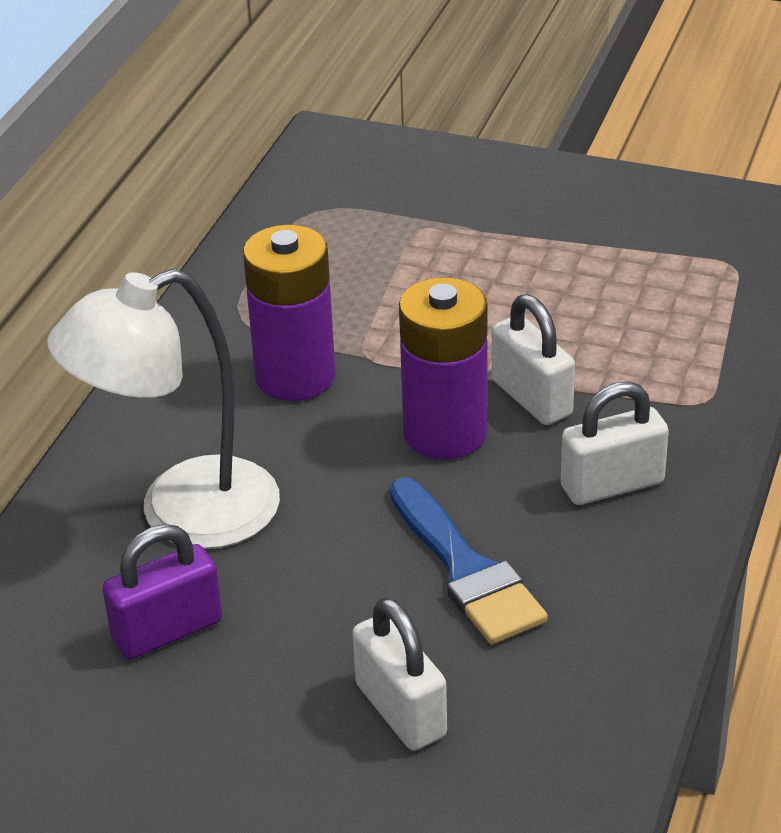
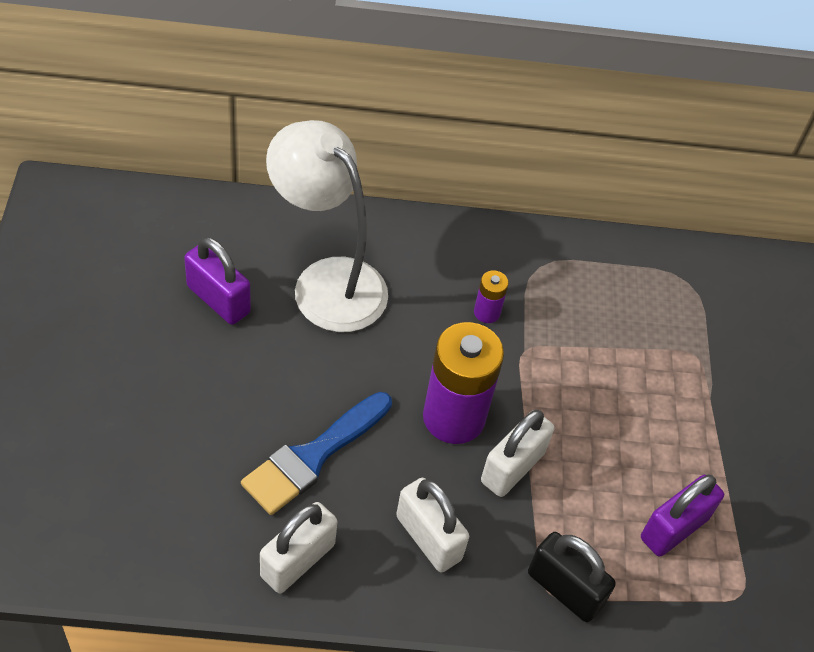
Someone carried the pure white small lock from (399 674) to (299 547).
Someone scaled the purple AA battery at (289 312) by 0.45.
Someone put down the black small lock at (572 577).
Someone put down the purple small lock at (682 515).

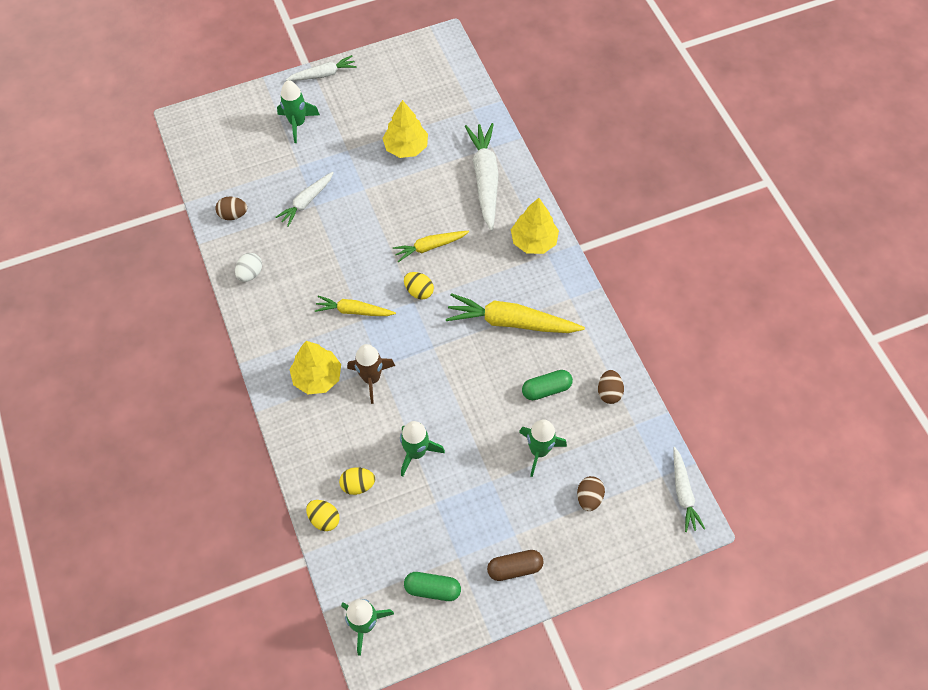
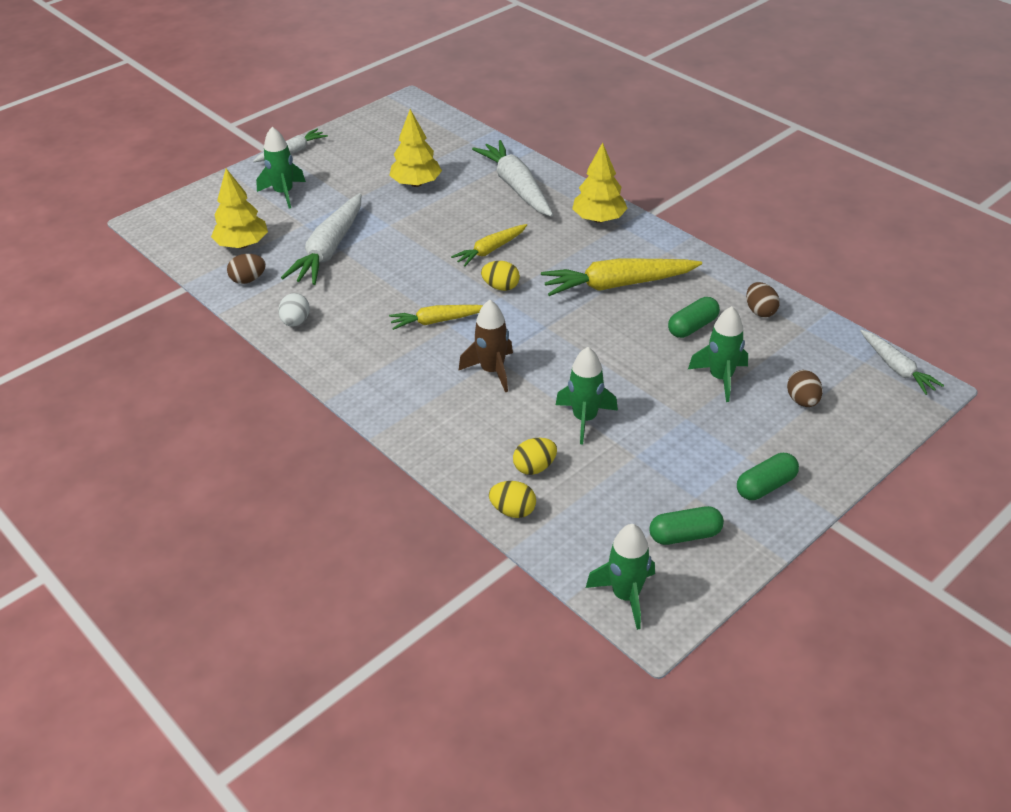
Someone carried the golden toy tree from (315 367) to (239 208).
Someone scaled the pure white carrot at (304 199) by 1.69.
Someone repainted the brown pill at (515 565), which became the emerald pill at (768 476).

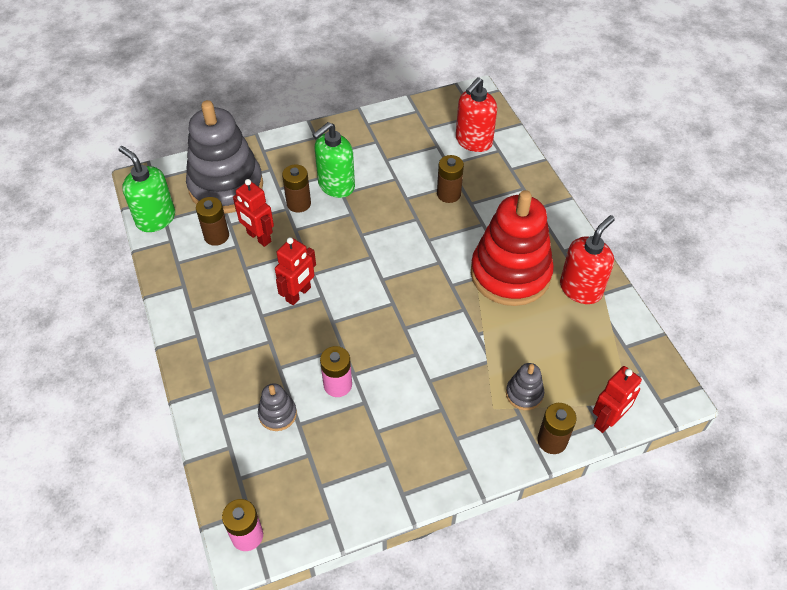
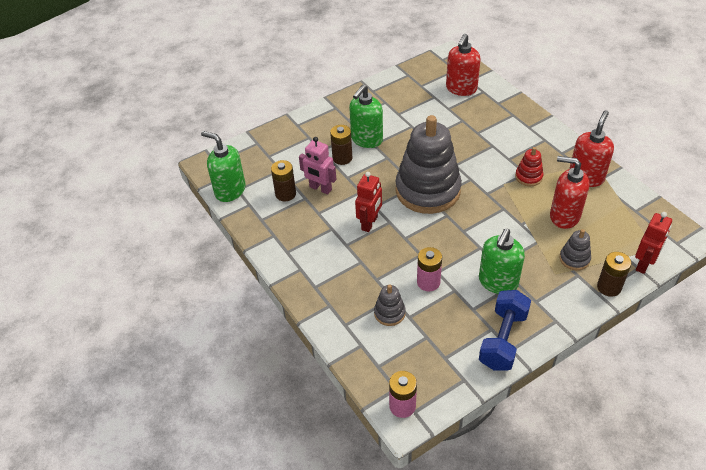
Someone repainted the scarlet toy robot at (253 213), which became the rosy toy robot at (317 165).
Someone carried the ash-grey stacking rings from (224 157) to (428 164).
Someone put down the emerald pump bottle at (502 261).
Someone put down the blue hand weight at (505 330).
Someone scaled the scarlet stacking rings at (512 248) by 0.42.
Someone put down the scarlet pump bottle at (570 192).
Someone took away the brown AA battery at (450 179).

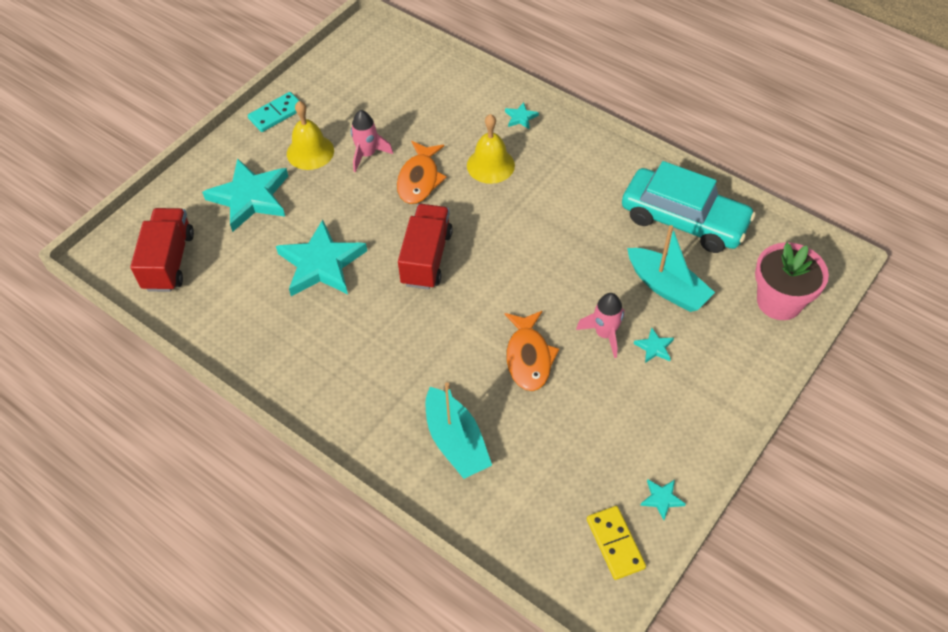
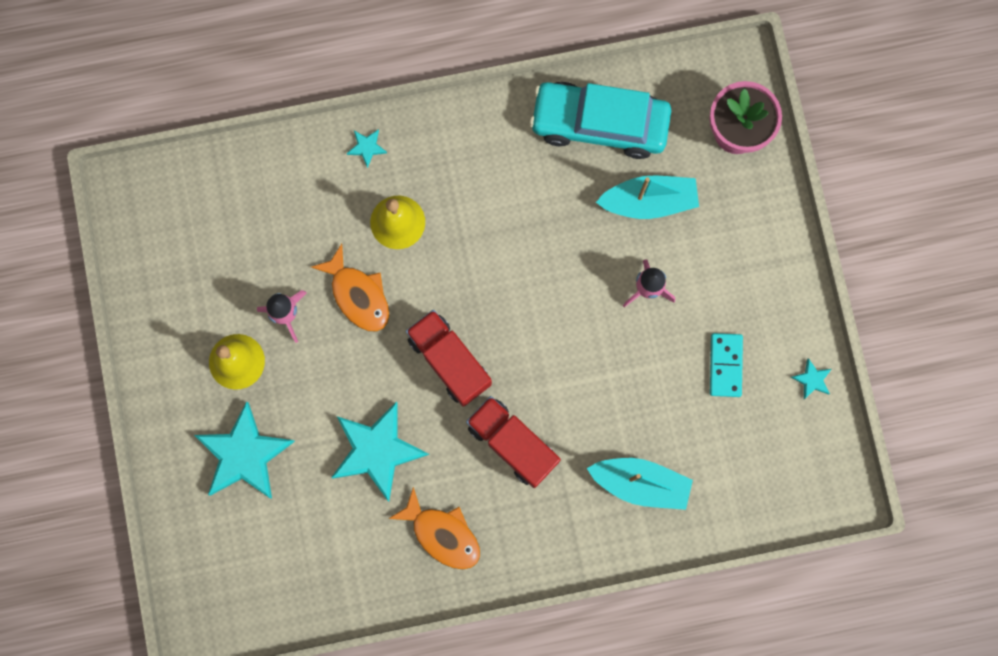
Someone carried the bright orange fish from (531 351) to (434 528).
Someone carried the scarlet truck from (162 250) to (513 442).
Someone rotated the teal car at (689 207) by 150 degrees counterclockwise.
Someone carried the teal domino piece from (273 112) to (726 365).
Someone took away the golden domino piece at (616 543).
Someone took away the teal star shape at (654 345).

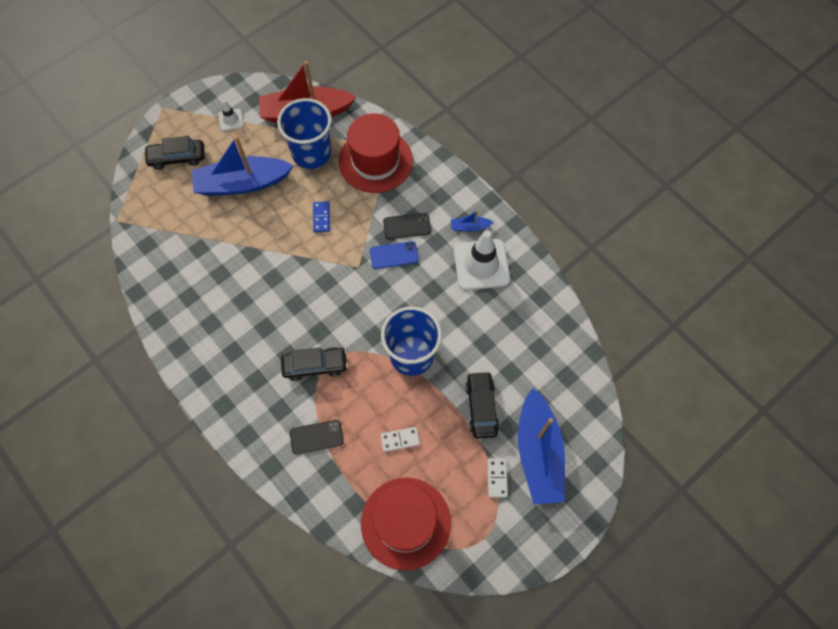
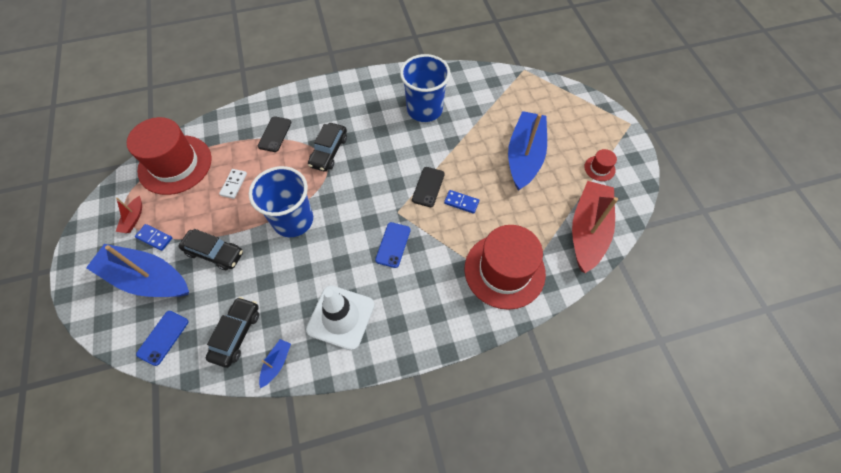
Someone put down the scarlet toy boat at (129 214).
Someone repainted the pure white domino piece at (498 478), which became the blue domino piece at (153 237).
Someone put down the blue mobile phone at (162 338).
Someone carried the black car from (174 153) to (232 332).
Someone carried the blue toy boat from (472 221) to (275 363).
Someone carried the blue cup from (304 133) to (425 88).
Someone carried the black mobile phone from (407 226) to (428 187).
Someone swapped the pure white traffic cone at (231 115) for the scarlet tall hat at (600 165).

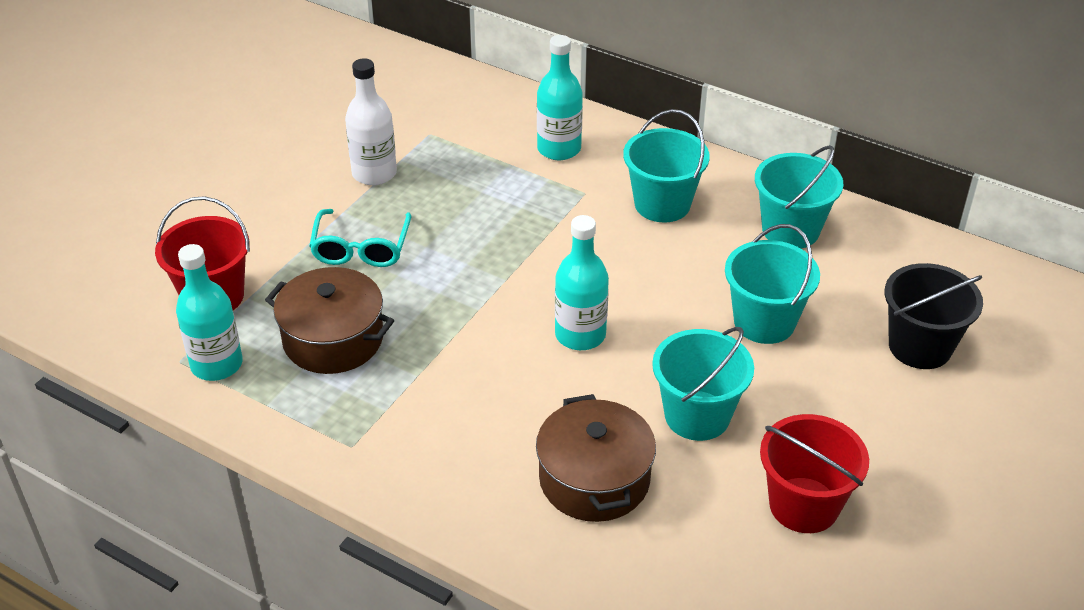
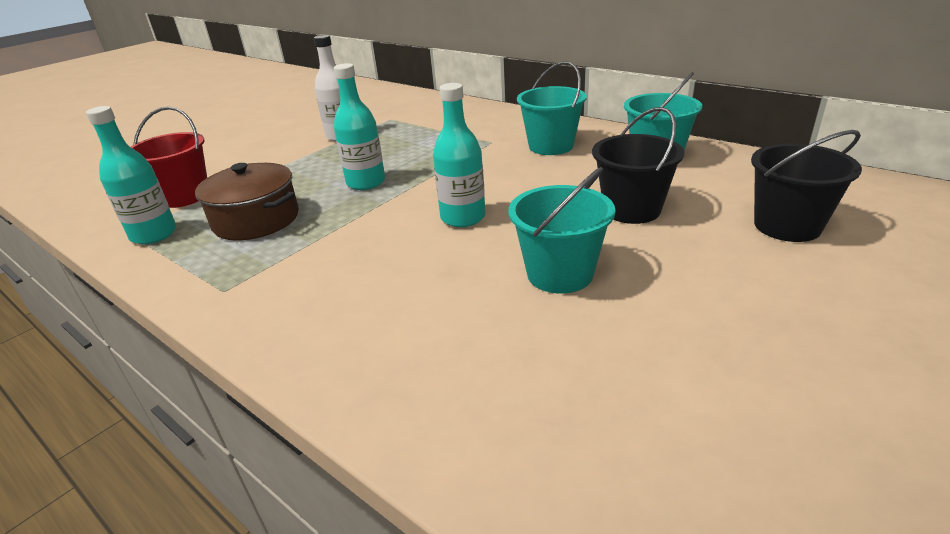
Someone carried the teal bottle from (560 97) to (359 126).
Someone repainted the teal bucket at (772 284), which became the black bucket at (638 165).
Someone took away the teal spectacles at (360 238).
Someone took away the brown cooking pot at (596 458).
Someone took away the scarlet bucket at (814 473).

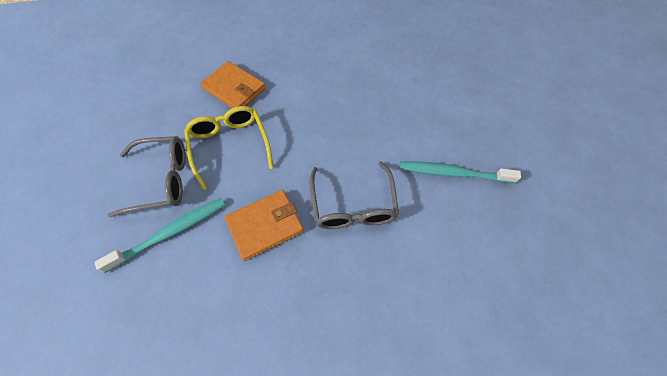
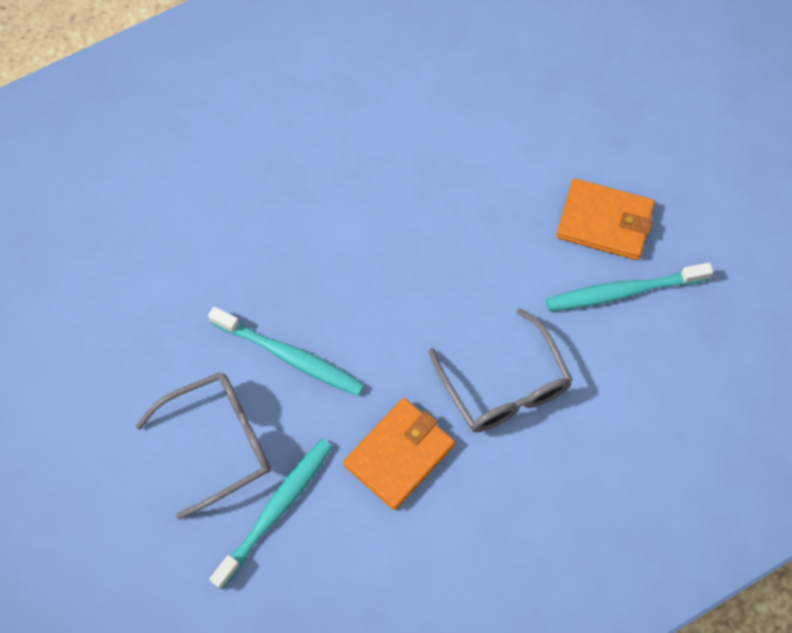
Someone swapped the golden spectacles at (229 148) for the teal toothbrush at (286 351).
Someone carried the bright orange card wallet from (233 84) to (606 219).

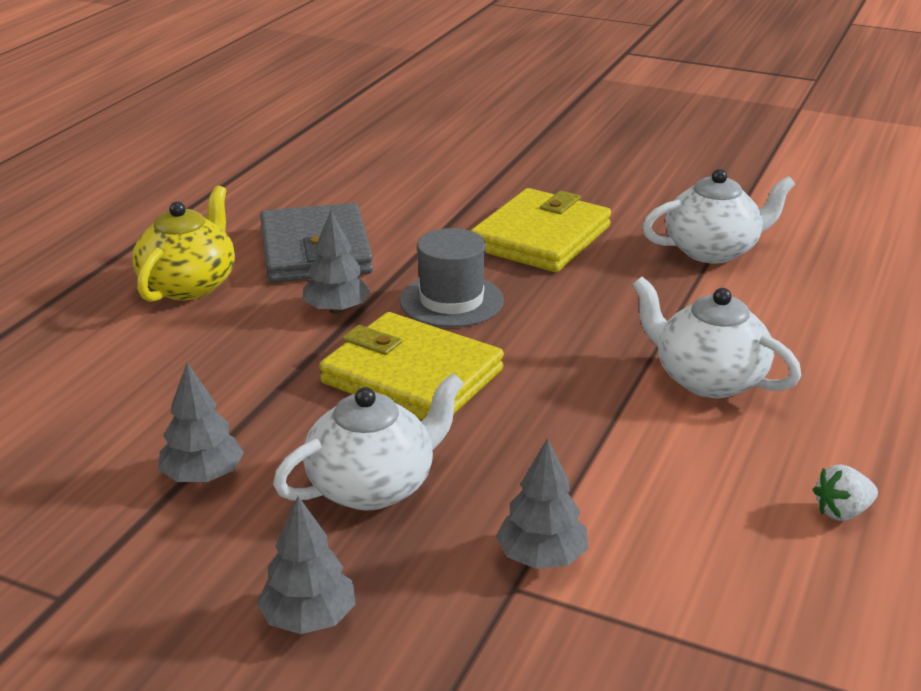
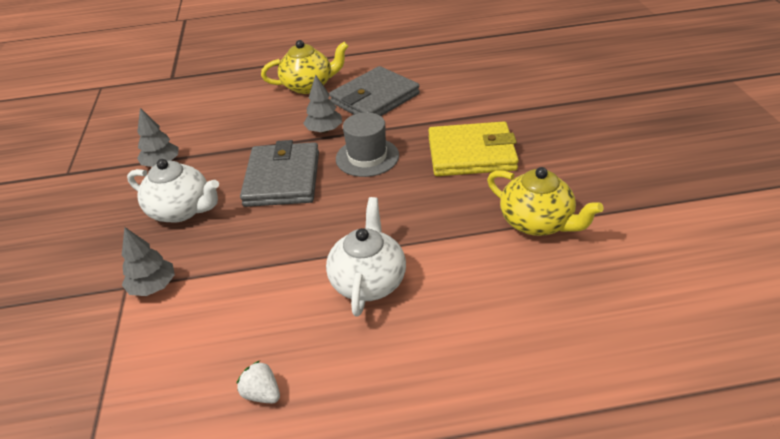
Someone repainted the golden card wallet at (411 366), which became the ash-grey card wallet at (279 173).
Someone repainted the pure white china teapot at (718 216), which became the golden china teapot at (545 201).
Someone took away the ash-grey toy tree at (306 565).

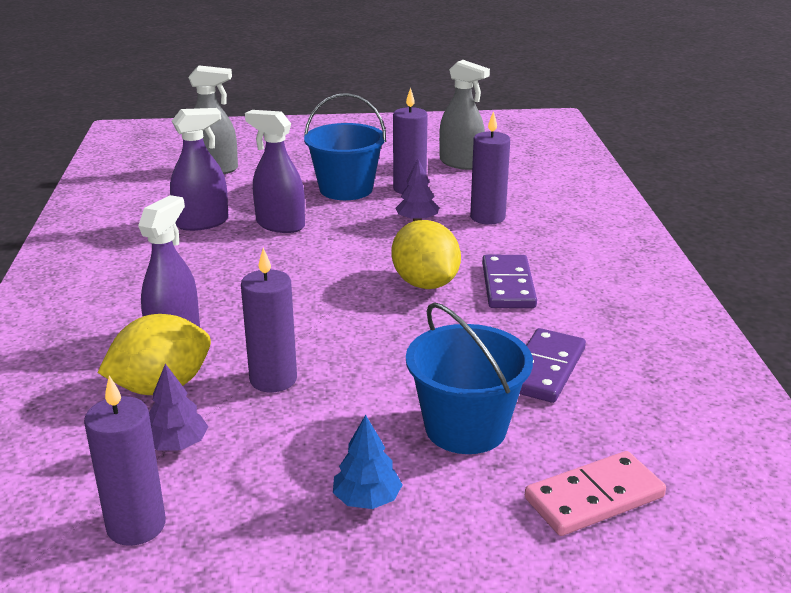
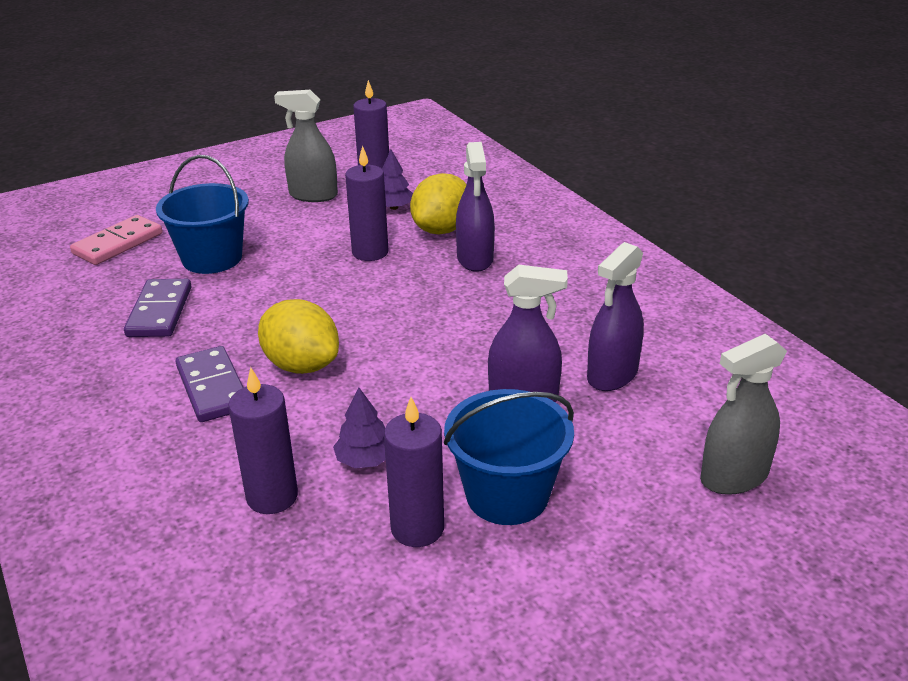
Someone carried the ash-grey spray bottle from (464 115) to (306 146).
Someone took away the blue toy tree at (367 462).

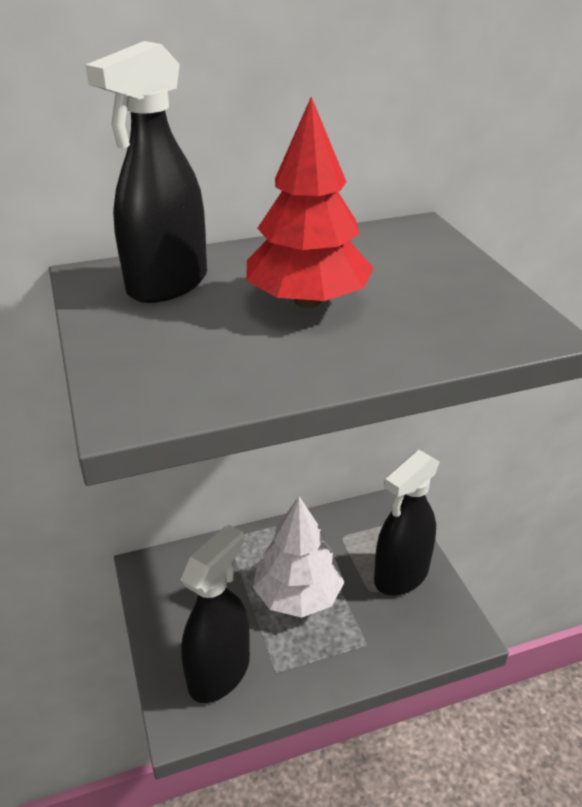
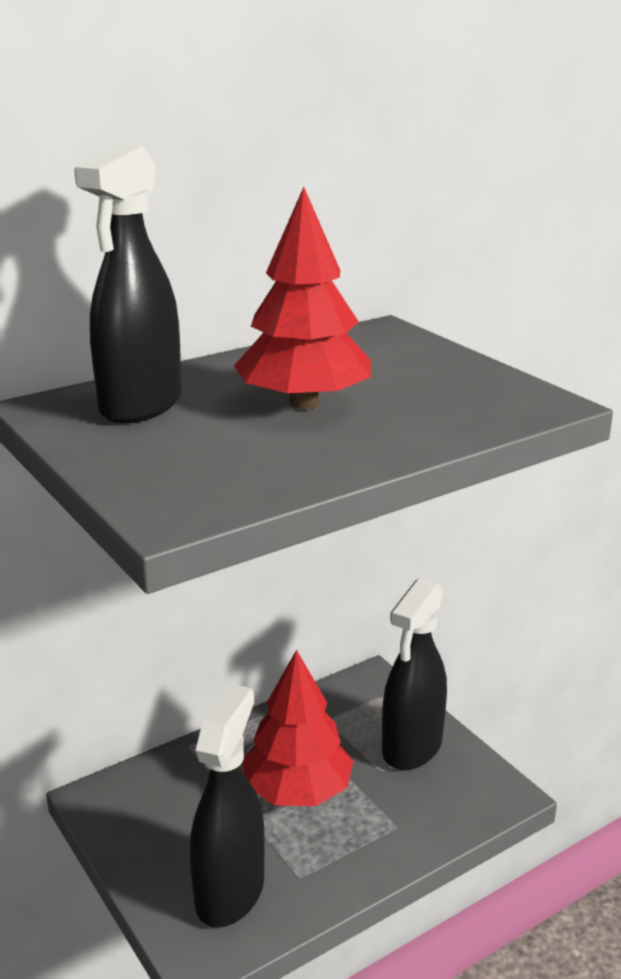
Someone repainted the pure white toy tree at (298 557), which became the scarlet toy tree at (297 728).

